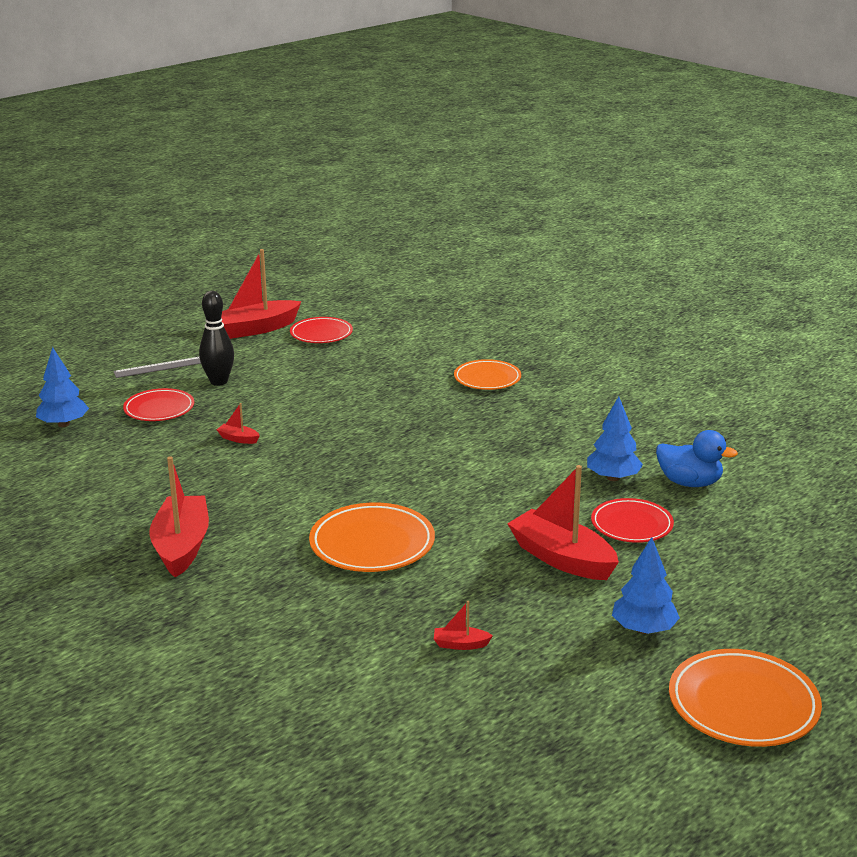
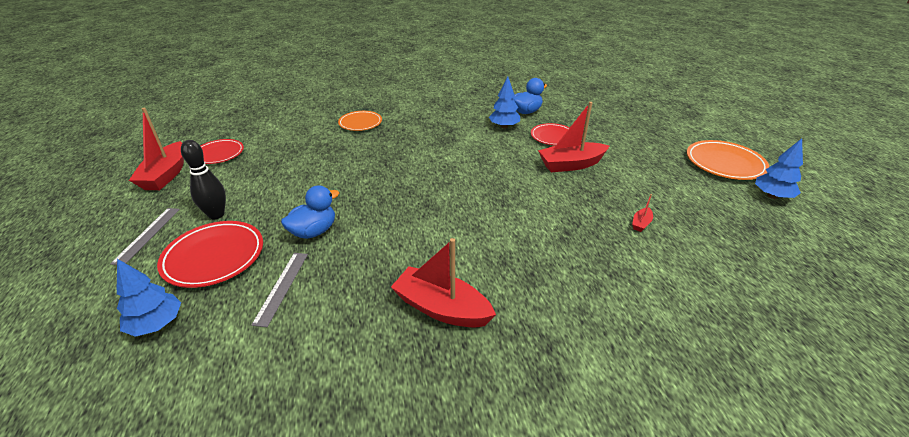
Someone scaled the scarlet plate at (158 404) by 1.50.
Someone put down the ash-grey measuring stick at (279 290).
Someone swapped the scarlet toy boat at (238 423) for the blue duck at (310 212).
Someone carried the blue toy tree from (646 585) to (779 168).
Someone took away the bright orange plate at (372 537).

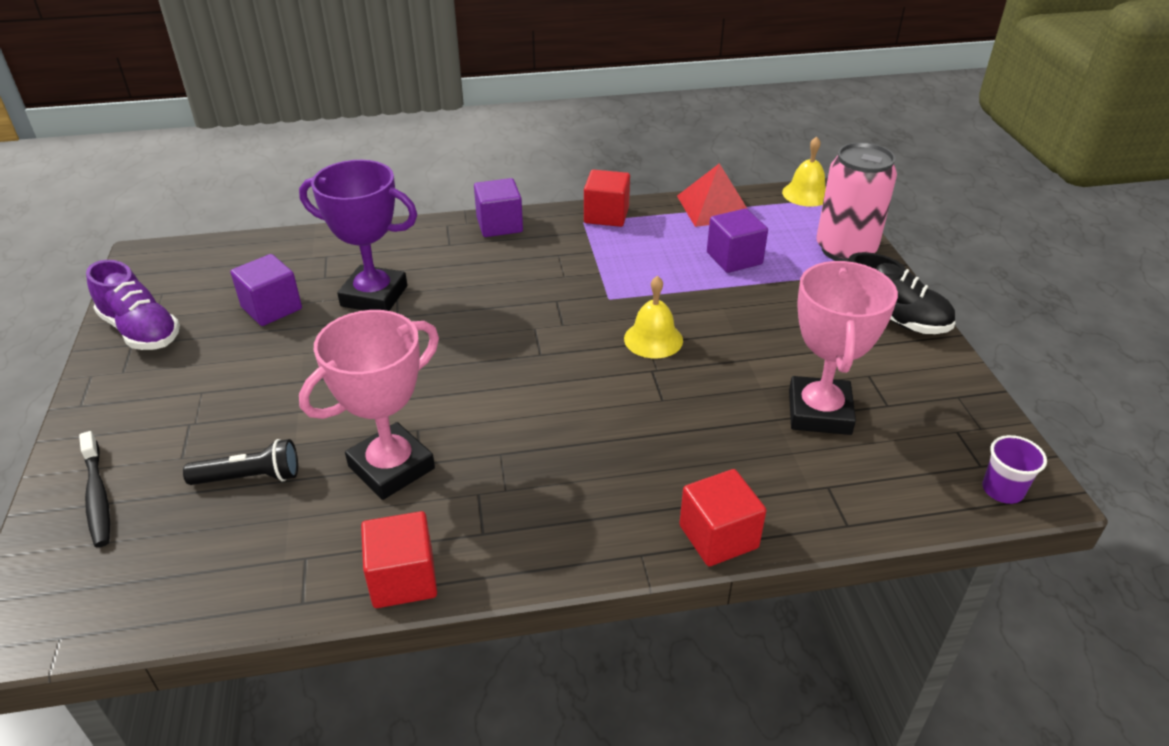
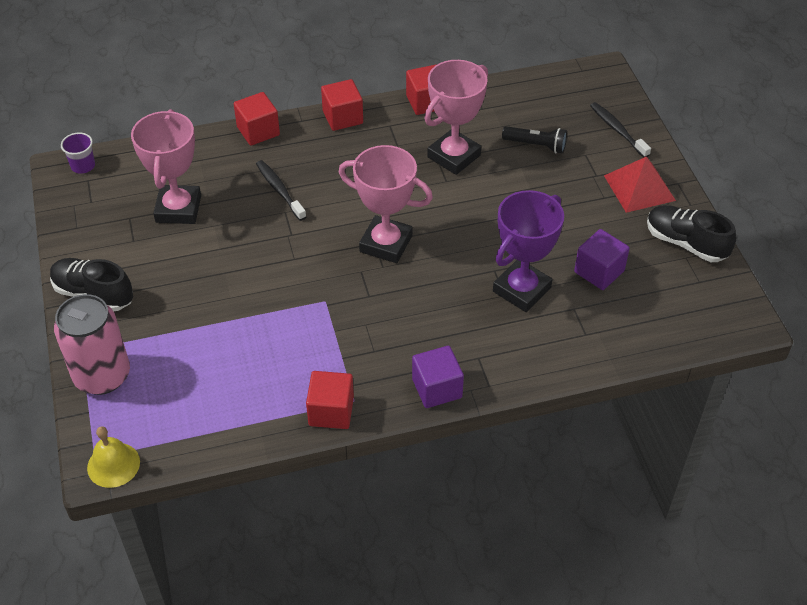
Someone put down the black toothbrush at (281 190).
Someone put down the scarlet solid cube at (342 105).
Someone put down the rosy prize cup at (386 204).
Someone rotated the purple prize cup at (358 235) by 60 degrees counterclockwise.
Someone rotated the black torch at (240 462) by 150 degrees counterclockwise.
Someone carried the scarlet pyramid from (712 195) to (640 184).
Someone repainted the purple sneaker at (133 305), which became the black sneaker at (691 233).
Someone took away the golden school bell at (653 317).
Someone took away the purple solid cube at (737 241).

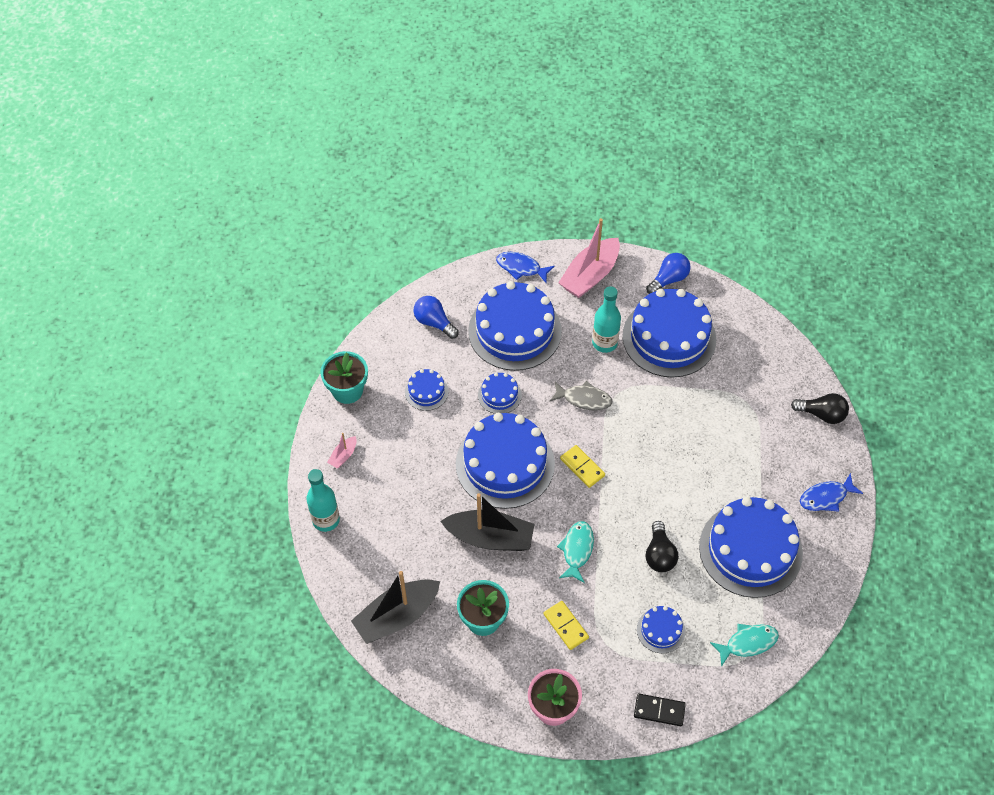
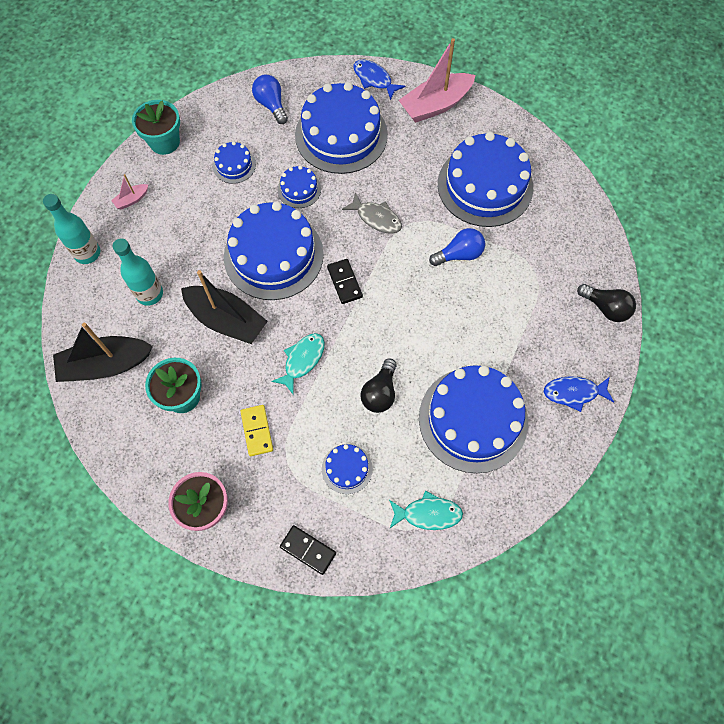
Someone carried the teal bottle from (606 319) to (138 272).
Someone repainted the golden domino piece at (582 466), which became the black domino piece at (345 281).
Someone carried the blue lightbulb from (668 273) to (457 247).

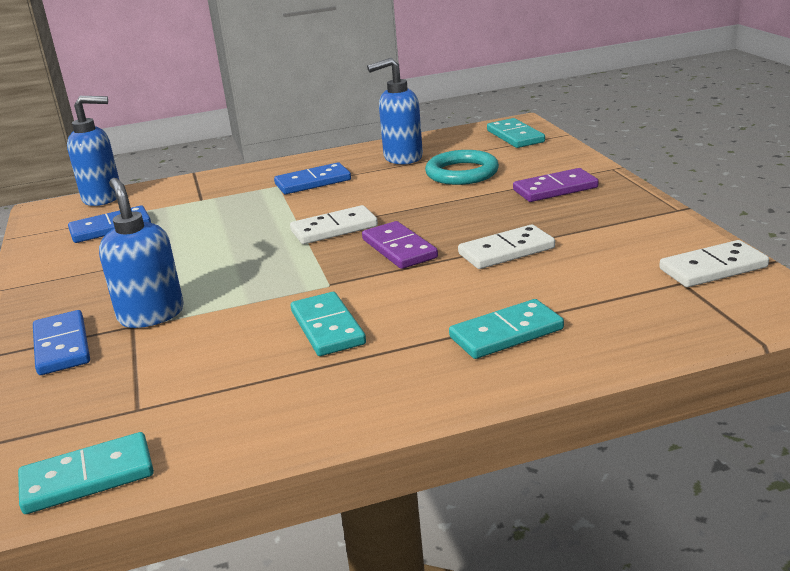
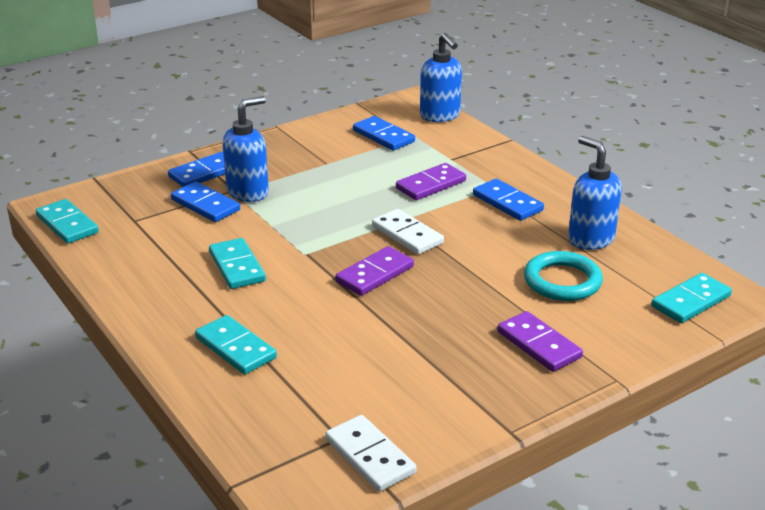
Someone put down the blue domino piece at (205 201).
Someone rotated the teal domino piece at (328 324) by 75 degrees counterclockwise.
Someone put down the purple domino piece at (431 181).
Someone took away the pure white domino piece at (506 247).

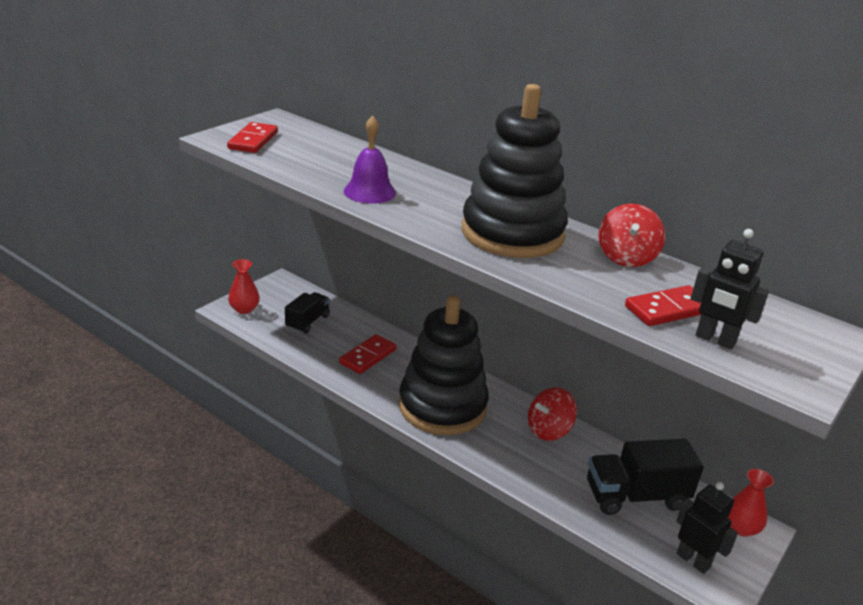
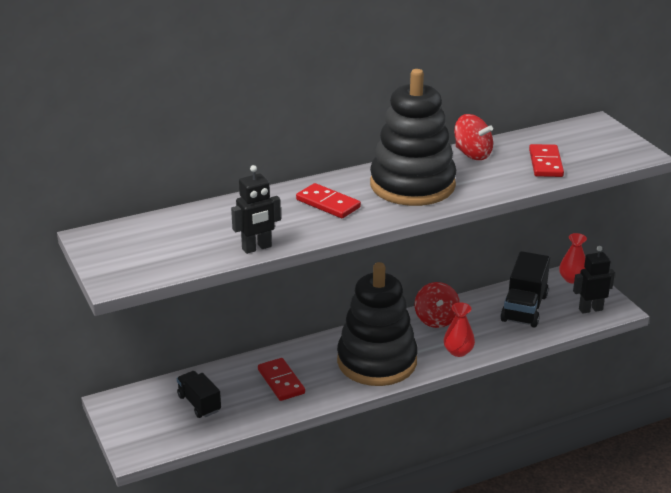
Someone carried the black toy robot from (730 289) to (256 209).
Someone carried the scarlet domino piece from (252 137) to (328 200).
Someone carried the scarlet vase from (244 286) to (459 330).
Someone took away the purple school bell at (370 160).

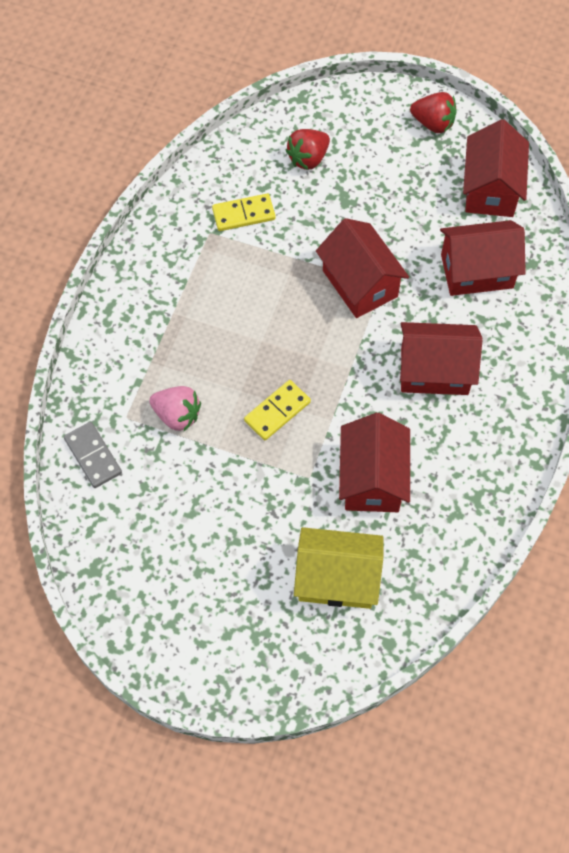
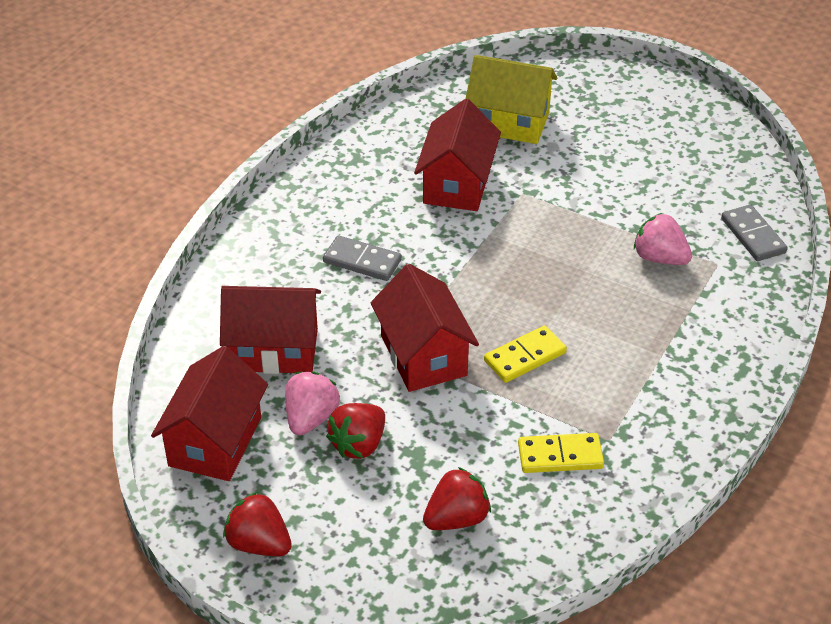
Someone put down the rosy strawberry at (312 403).
Someone swapped the scarlet cottage at (441 358) for the ash-grey domino piece at (362 258).
Someone put down the scarlet strawberry at (355 431).
Someone carried the golden domino piece from (277 410) to (525 354).

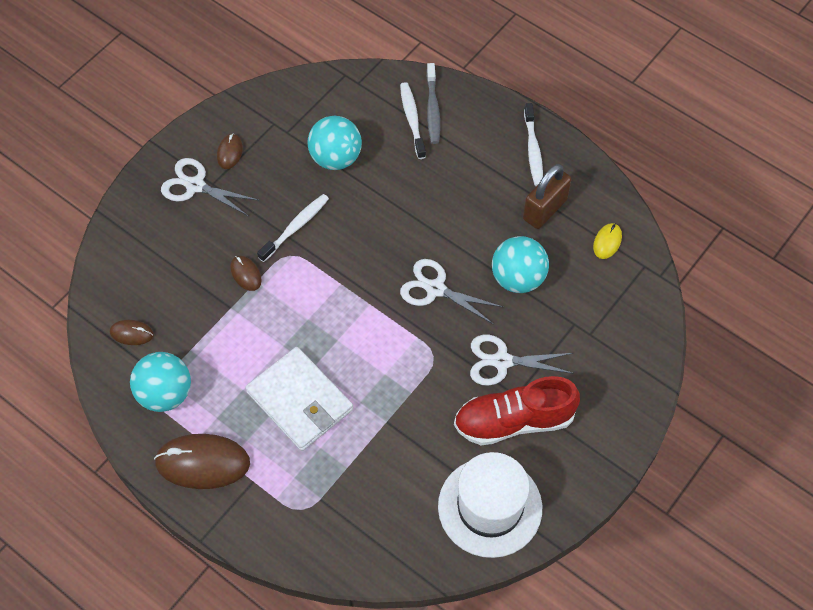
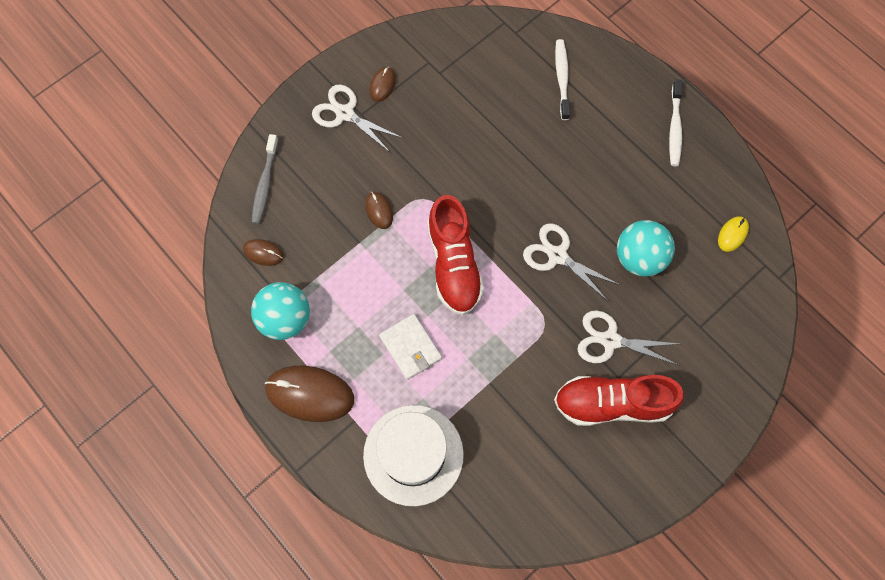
Someone carried the ash-grey toothbrush from (433 103) to (265 179).
Someone carried the pure white tall hat from (490 505) to (413 455).
Someone scaled the pure white card wallet at (299 399) by 0.64.
Someone put down the scarlet sneaker at (455 255).
Someone took away the pure white toothbrush at (293 228).
Someone took away the teal sphere at (334 143).
Someone took away the brown small lock at (547 196).

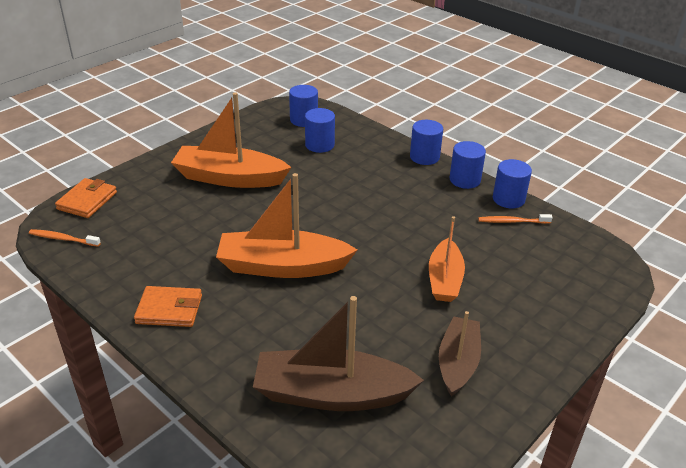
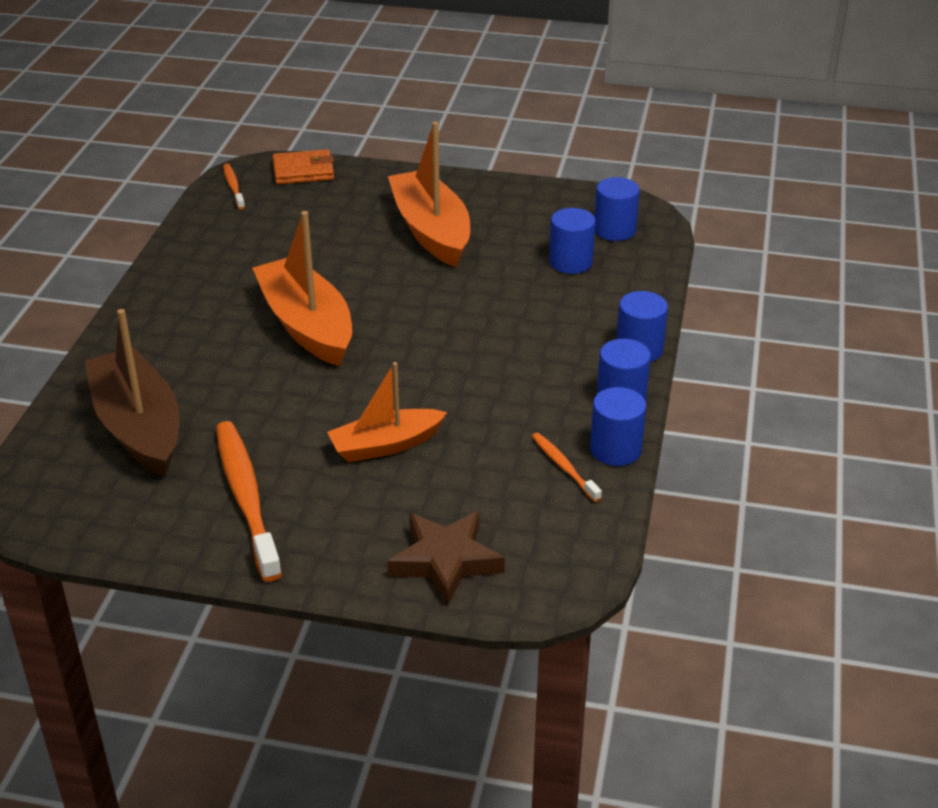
Someone swapped the brown toy boat at (460 354) for the bright orange toothbrush at (249 501).
Someone put down the brown star shape at (446 558).
Someone took away the bright orange card wallet at (168 306).

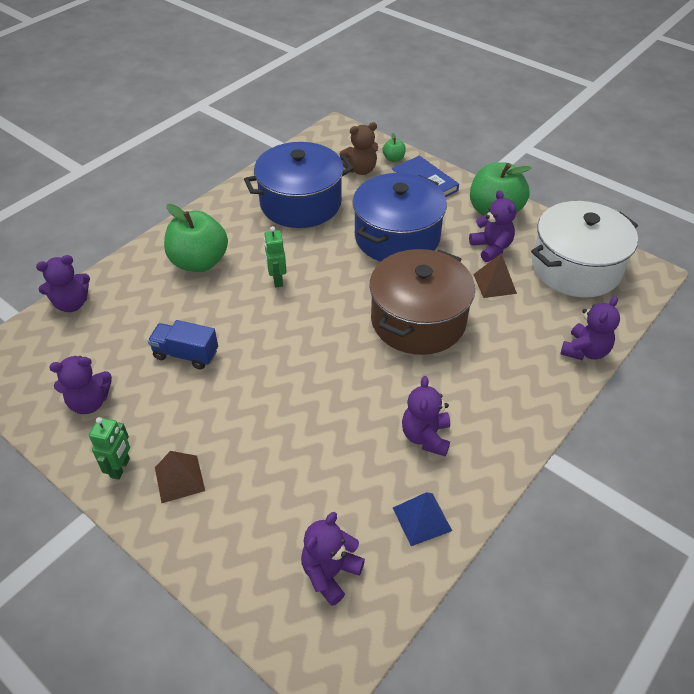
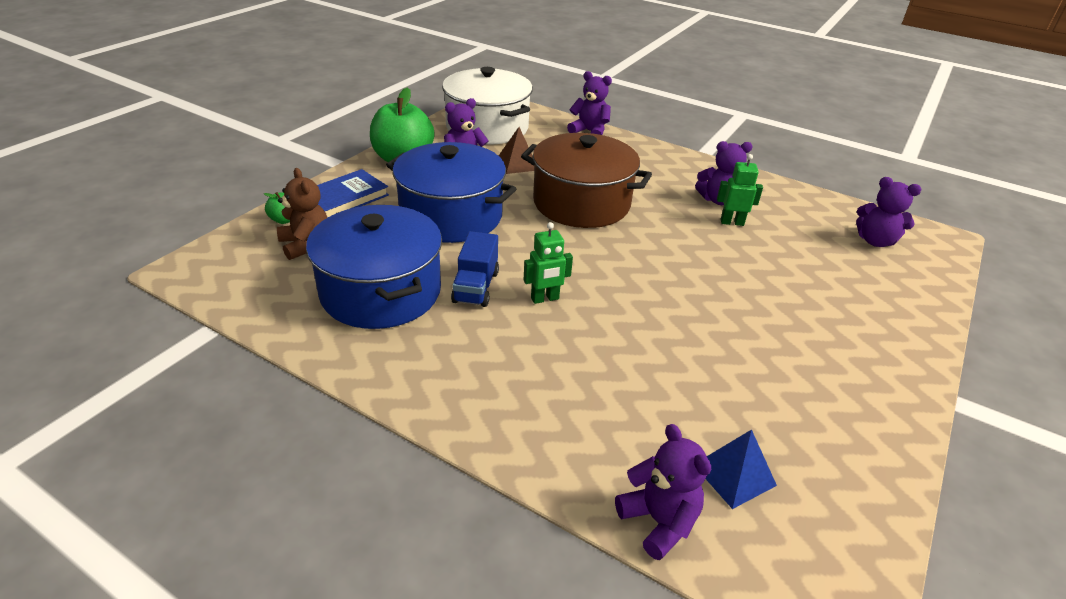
Someone carried the blue truck from (183 344) to (475 269).
Someone carried the blue pyramid from (422 519) to (741 469).
Someone carried the emerald toy robot from (109 448) to (740 190).
Someone took away the purple teddy at (80 385).
Someone took away the brown pyramid at (180 477).
Someone took away the emerald apple fruit at (196 238).

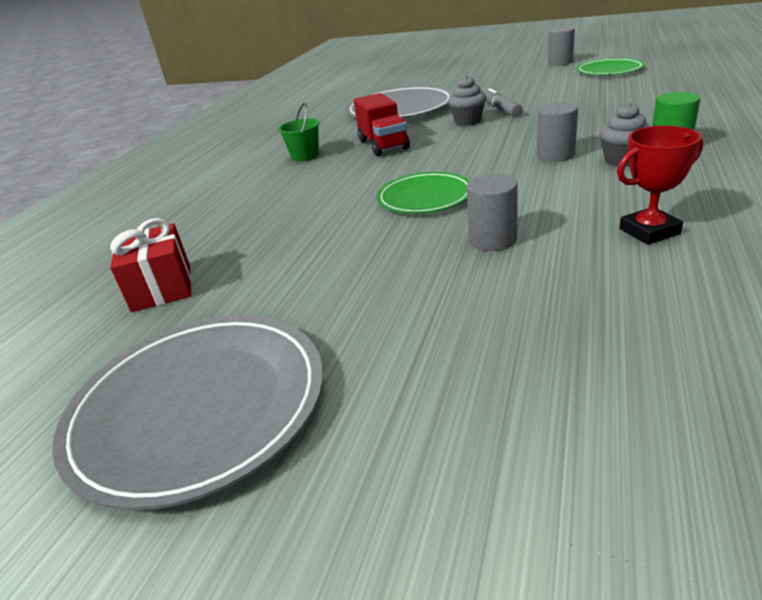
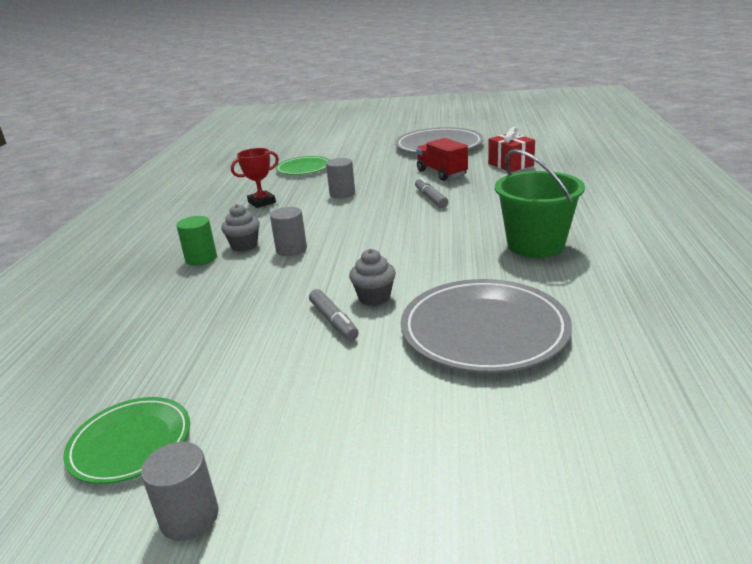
Someone carried the emerald plate from (423 193) to (302 165).
Someone put down the ash-grey felt pen at (431 193).
Someone carried the scarlet truck from (382 124) to (442 159).
Someone scaled the emerald bucket at (299 132) by 1.92.

